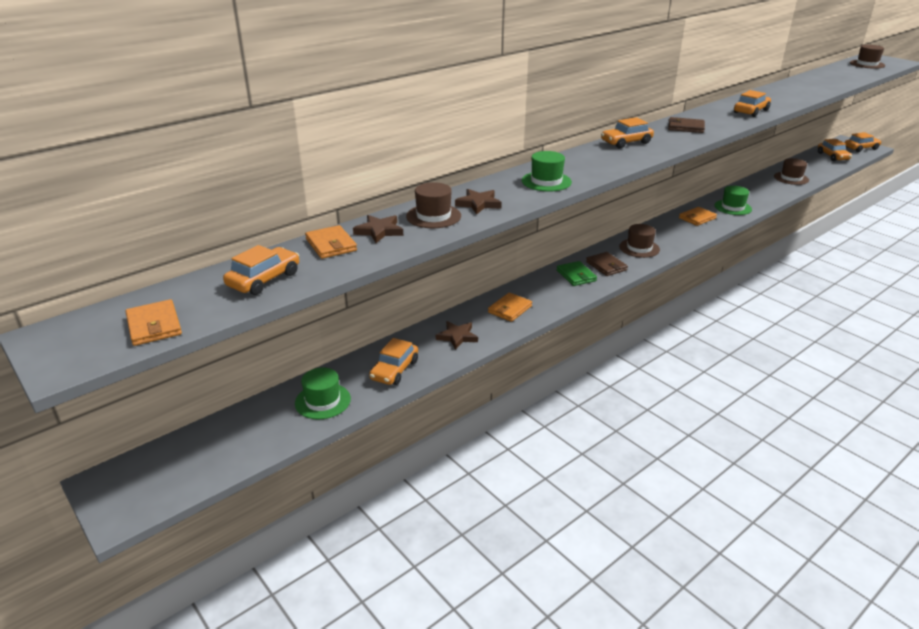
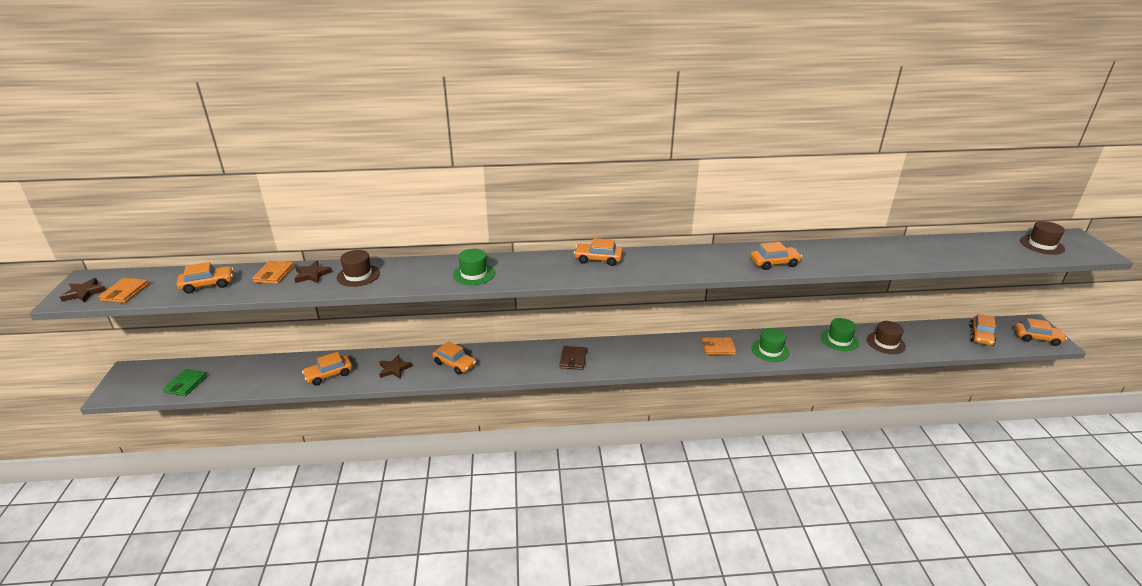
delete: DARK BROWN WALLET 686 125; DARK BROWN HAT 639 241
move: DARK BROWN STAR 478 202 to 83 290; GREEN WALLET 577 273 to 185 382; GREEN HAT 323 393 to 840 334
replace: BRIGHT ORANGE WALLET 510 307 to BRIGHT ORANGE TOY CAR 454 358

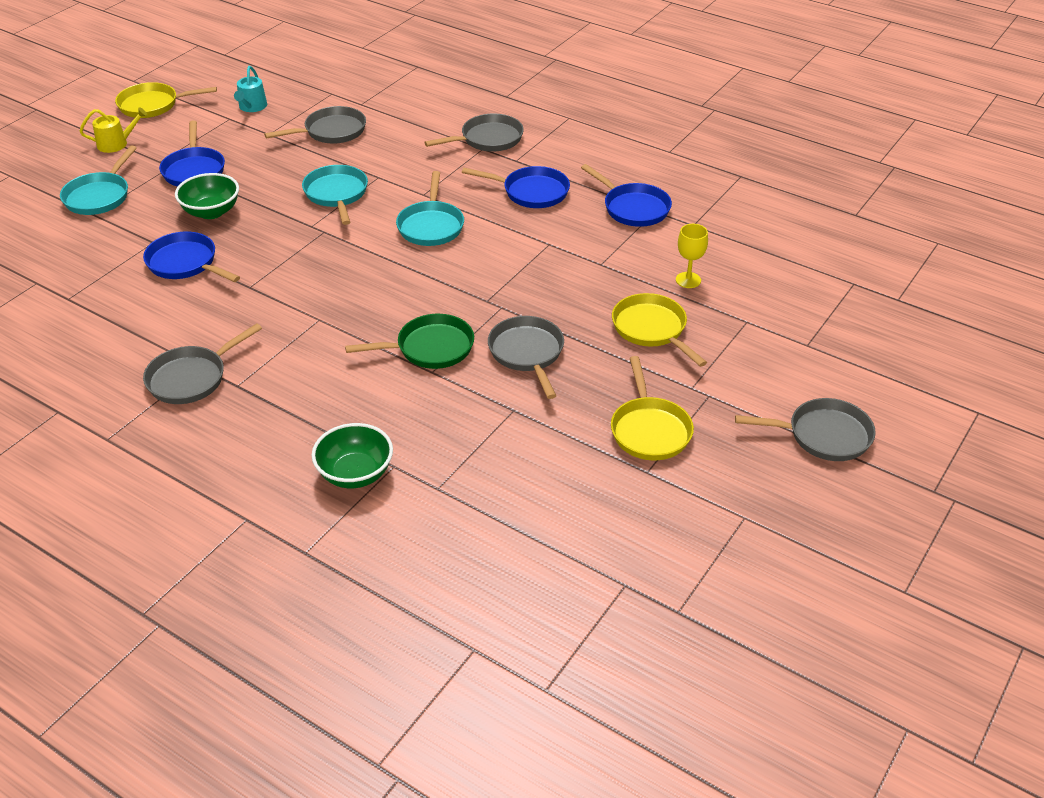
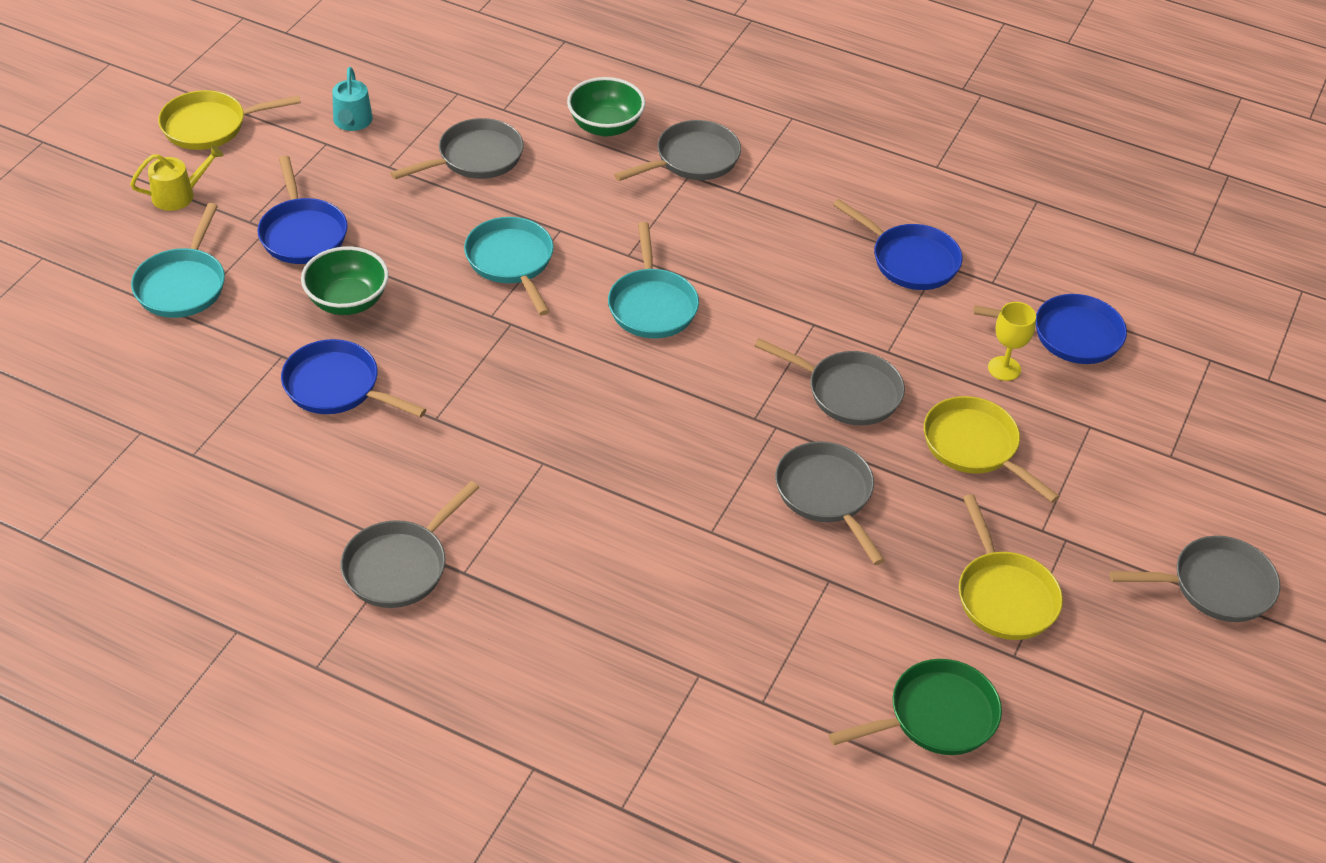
insert: GRAY FRYING PAN 830 382
move: BLUE FRYING PAN 516 187 to 1050 329; GREEN FRYING PAN 409 341 to 915 707; GREEN DEEP DISH 352 455 to 606 107

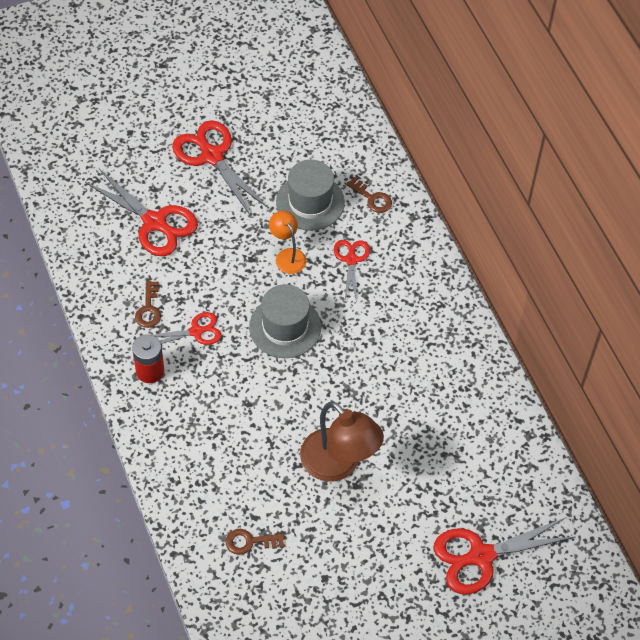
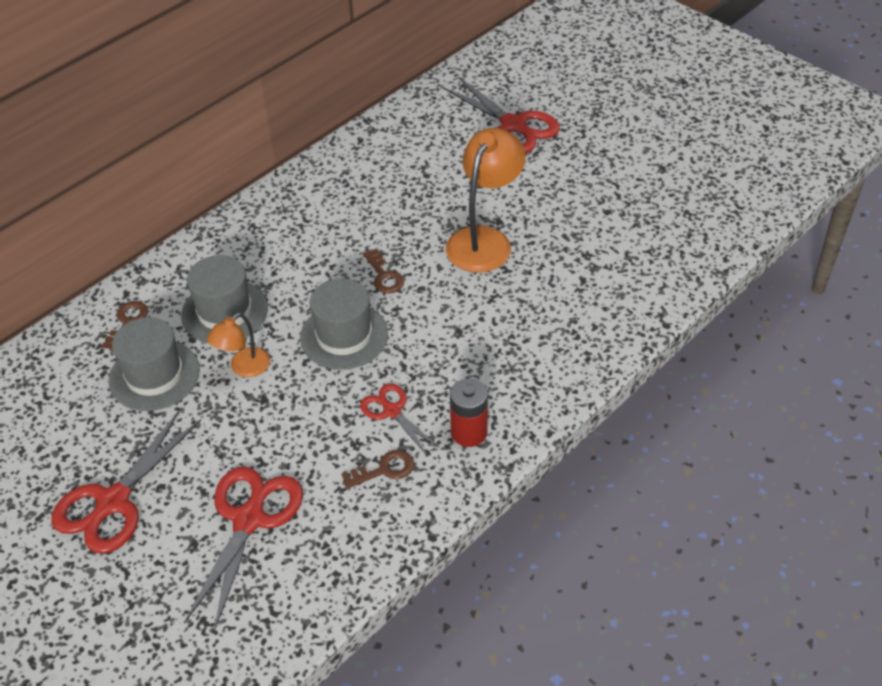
move: DARK BROWN KEY 255 542 to 383 271
replace: RED SCISSORS 352 271 to GRAY HAT 224 299
recolor: DARK BROWN DESK LAMP 342 441 to BRIGHT ORANGE DESK LAMP 486 200

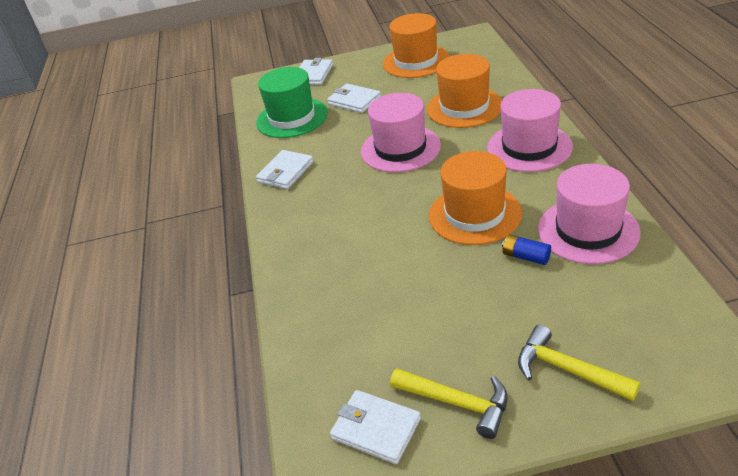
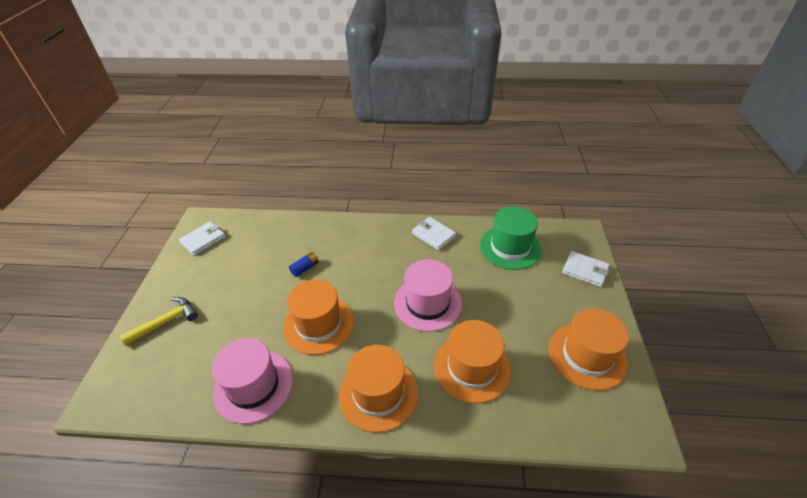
delete: PURE WHITE WALLET 354 98; YELLOW CARPENTER'S HAMMER 449 404
move: BLUE BATTERY 526 249 to 304 264
recolor: ROSE-PINK HAT 530 130 to BRIGHT ORANGE HAT 378 389

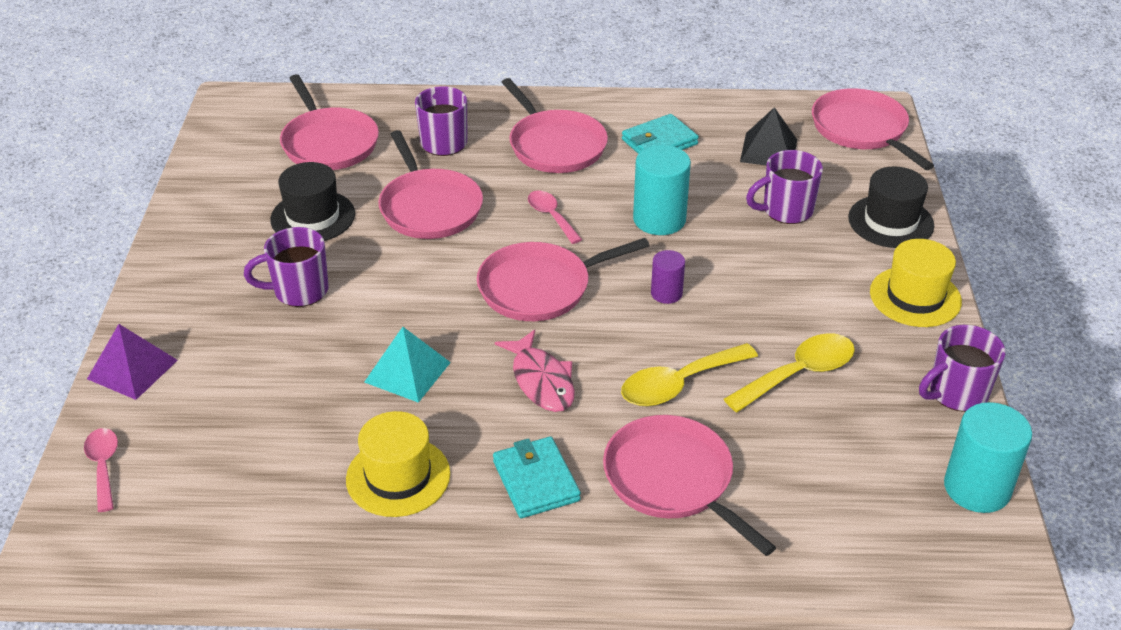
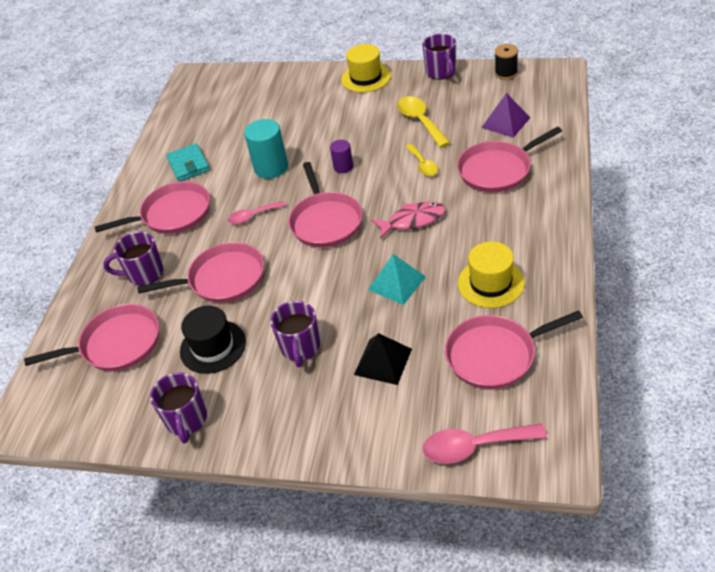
delete: JET-BLACK HAT 891 207; TURQUOISE WALLET 537 477
move: ROSE-PINK FRYING PAN 873 129 to 514 349; JET-BLACK PYRAMID 768 136 to 383 359; ROYAL PURPLE TEA MUG 784 187 to 178 408; ROYAL PURPLE PYRAMID 132 362 to 506 115
replace: TURQUOISE CYLINDER SHAPE 988 457 to JET-BLACK BOBBIN 506 62
resize: YELLOW TABLESPOON 689 374 = 422 160 x0.64; ROSE-PINK TABLESPOON 101 470 = 485 443 x1.55

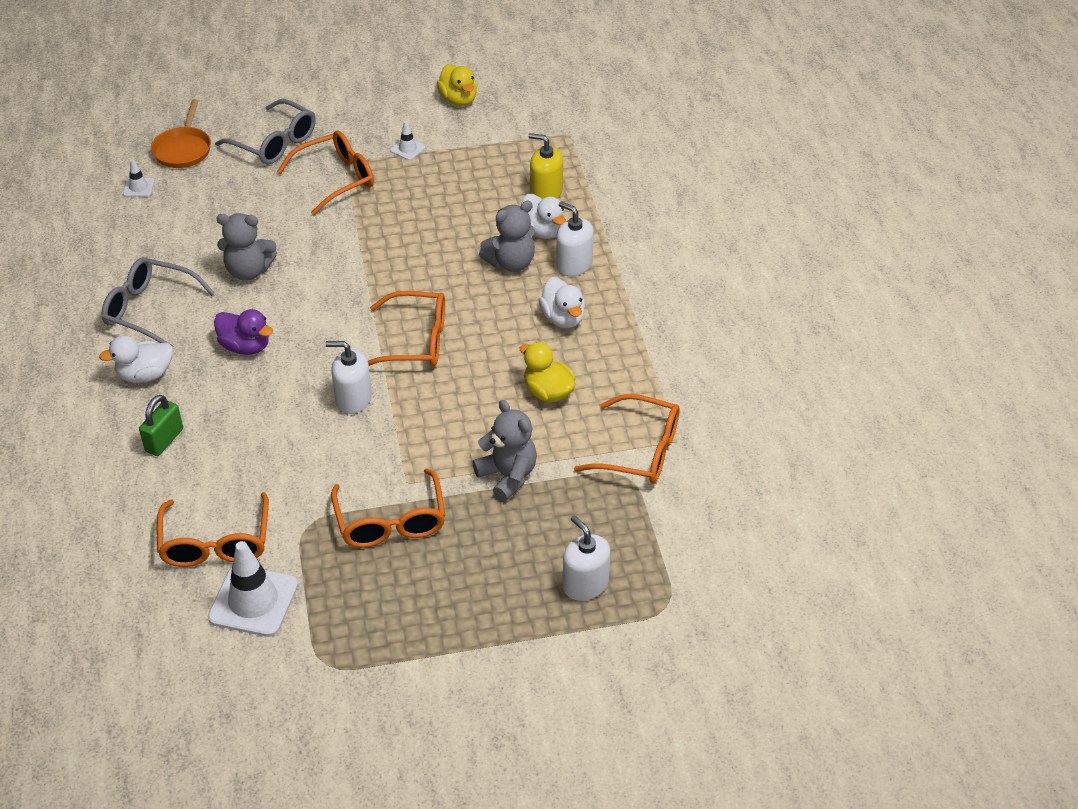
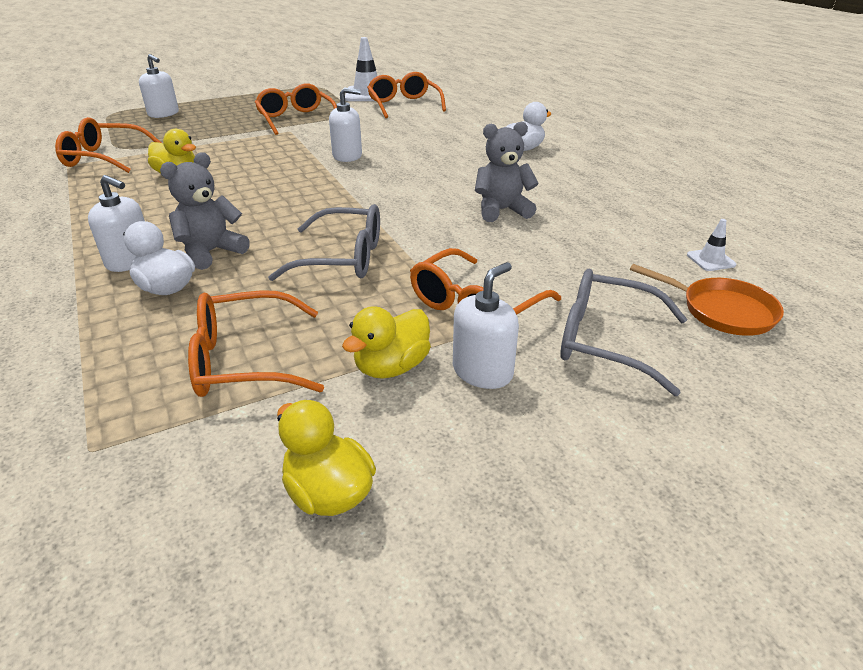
delete: YELLOW SOAP PUMP 545 166; PURE WHITE RUBBER DUCK 562 302; ROYAL PURPLE RUBBER DUCK 243 332; GREEN LOCK 161 425; GRAY STUFFED BEAR 504 450
insert: PURE WHITE SOAP PUMP 486 325
move: GRAY EYEGLASSES 158 302 to 324 242; BRIGHT ORANGE EYEGLASSES 406 329 to 256 343
replace: PURE WHITE TRAFFIC CONE 407 140 to YELLOW RUBBER DUCK 386 342
rotate: BRIGHT ORANGE FRYING PAN 181 133 = 707 300 135 degrees clockwise

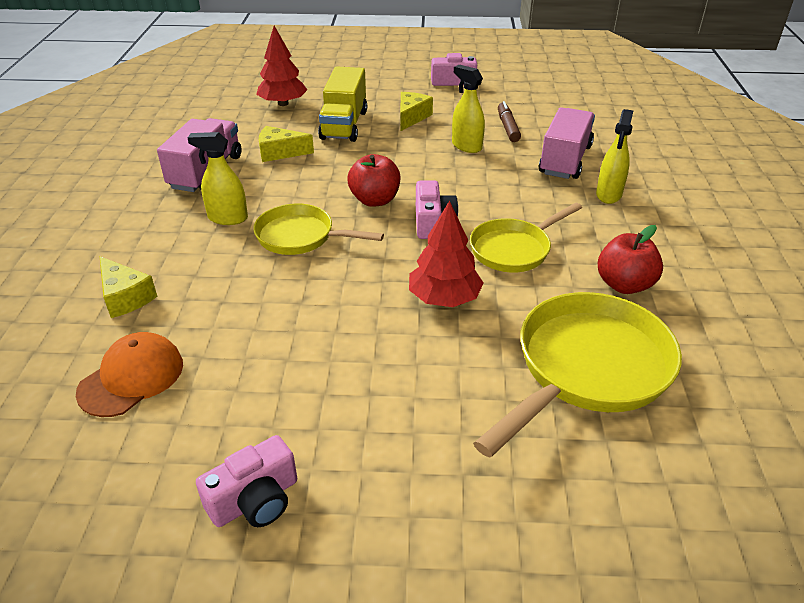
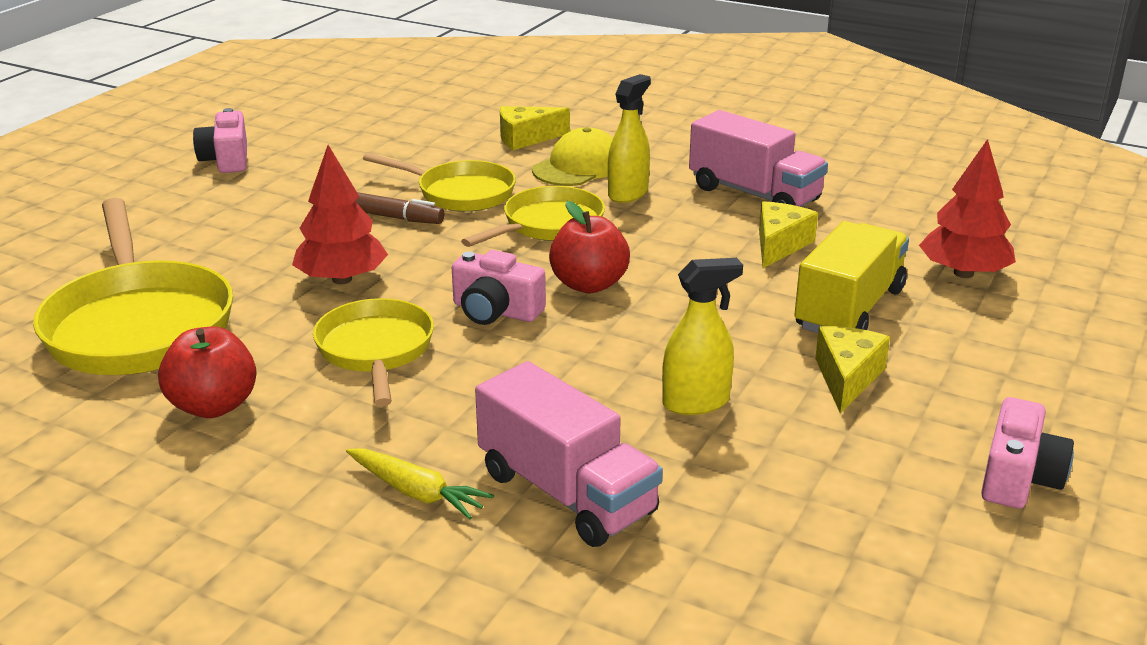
delete: BRIGHT ORANGE BASEBALL CAP 129 374
insert: YELLOW BASEBALL CAP 572 156; YELLOW FRYING PAN 439 182
move: DARK BROWN MARKER 509 121 to 399 208
replace: YELLOW SPRAY BOTTLE 615 156 to YELLOW TOY CARROT 420 483
rotate: YELLOW TRUCK 342 104 = 851 277 90 degrees clockwise; YELLOW CHEESE 416 111 = 852 370 120 degrees counterclockwise

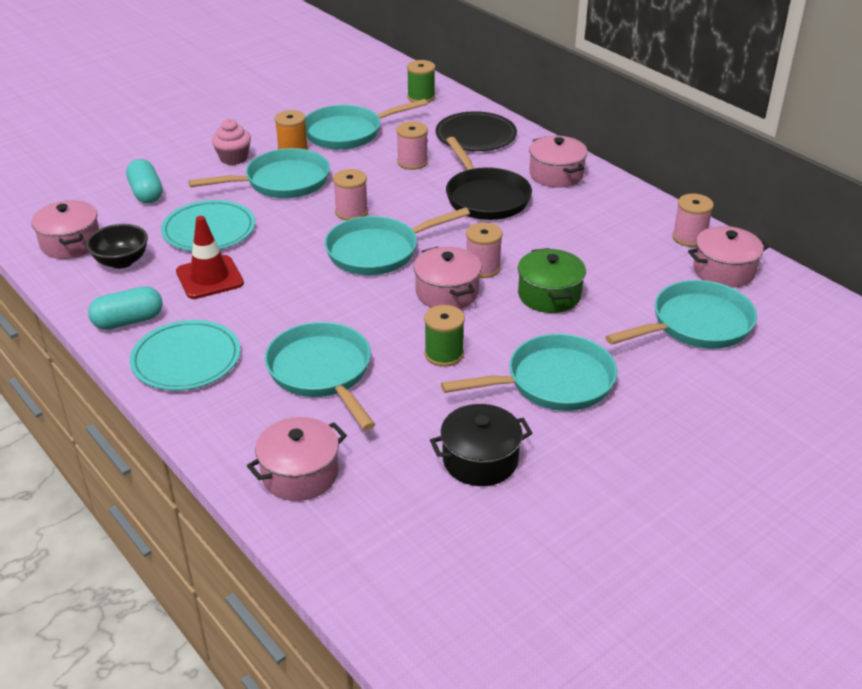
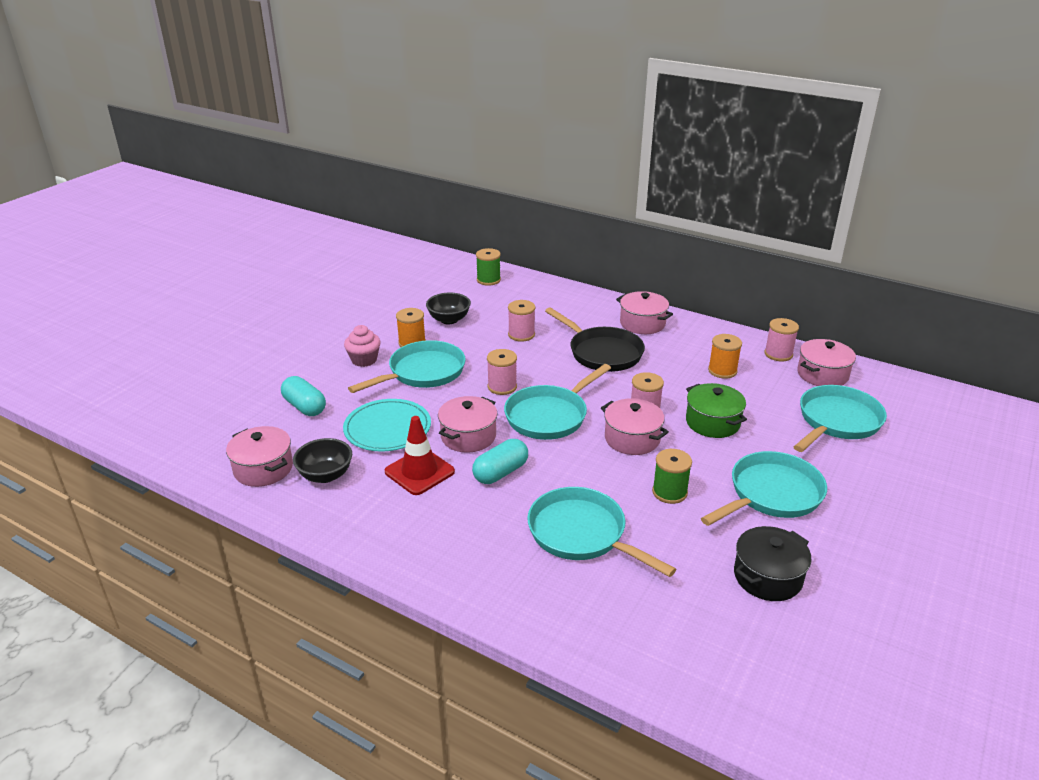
delete: JET-BLACK PLATE 476 131; TURQUOISE PLATE 185 355
insert: BRIGHT ORANGE BOBBIN 725 356
move: TURQUOISE PILL SHAPE 125 308 to 500 461; ROSE-PINK POT 297 459 to 467 424
replace: TURQUOISE FRYING PAN 366 124 to JET-BLACK DEEP DISH 448 308

